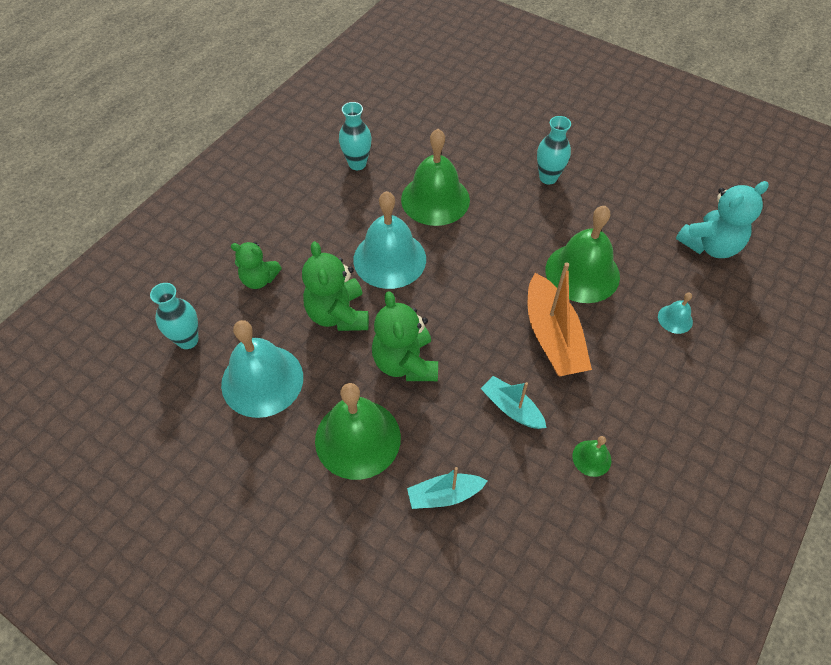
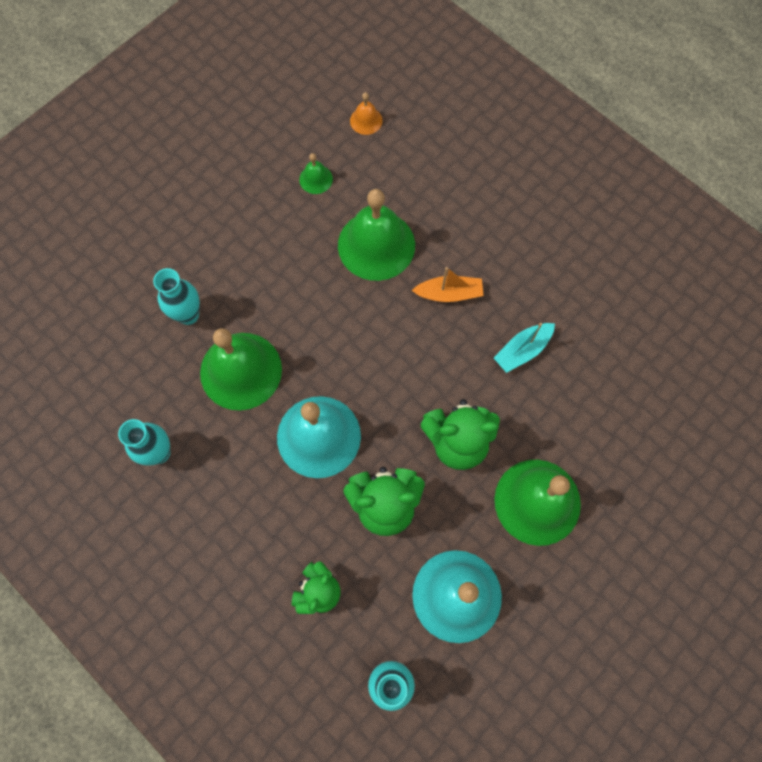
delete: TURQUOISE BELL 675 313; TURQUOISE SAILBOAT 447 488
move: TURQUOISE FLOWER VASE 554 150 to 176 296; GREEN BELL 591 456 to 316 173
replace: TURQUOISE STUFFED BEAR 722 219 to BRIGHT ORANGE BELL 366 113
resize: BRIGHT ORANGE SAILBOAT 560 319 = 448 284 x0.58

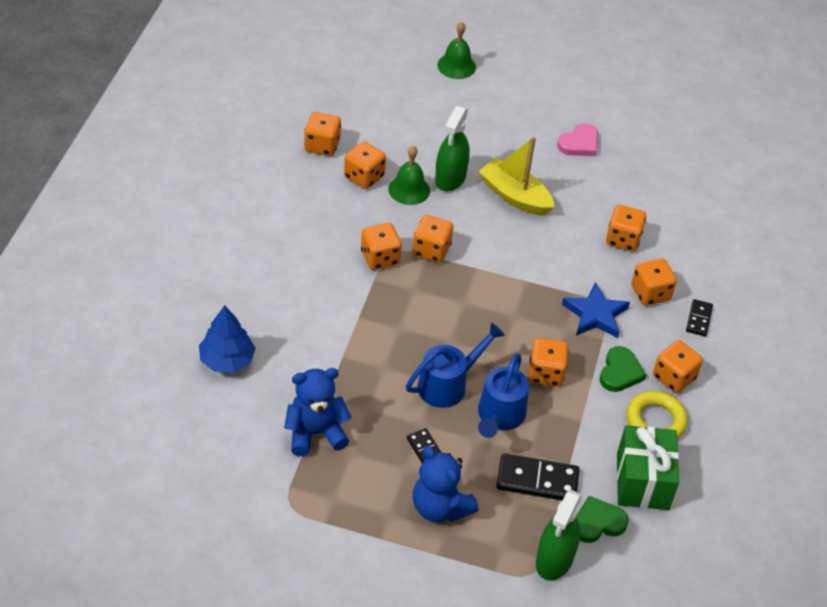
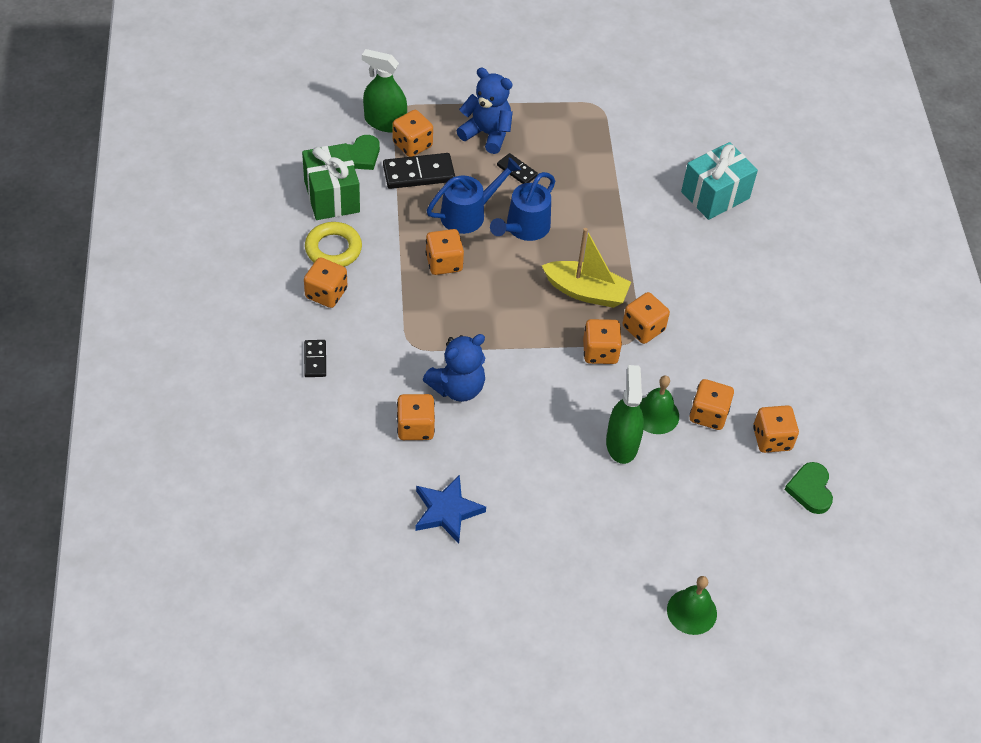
delete: ROSE-PINK HEART SHAPE 577 139
move: YELLOW SAILBOAT 516 176 to 586 268; BRIGHT ORANGE DICE 654 282 to 413 133; BLUE STAR 596 310 to 450 509; GREEN HEART SHAPE 623 369 to 809 488; BLUE STUFFED BEAR 318 412 to 454 368
replace: BLUE TREE 227 339 to TURQUOISE WRAPPED GIFT 719 181
rotate: BLUE WATERING CAN 503 395 = 473 196 60 degrees clockwise; GREEN SPRAY BOTTLE 559 535 = 384 91 75 degrees counterclockwise

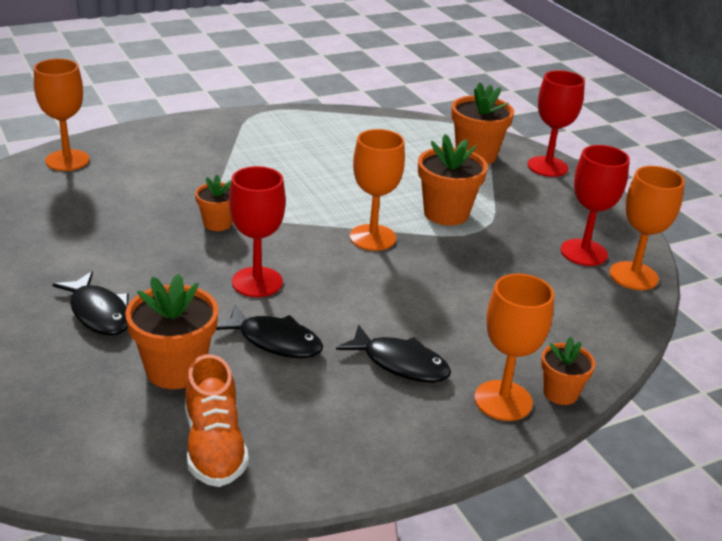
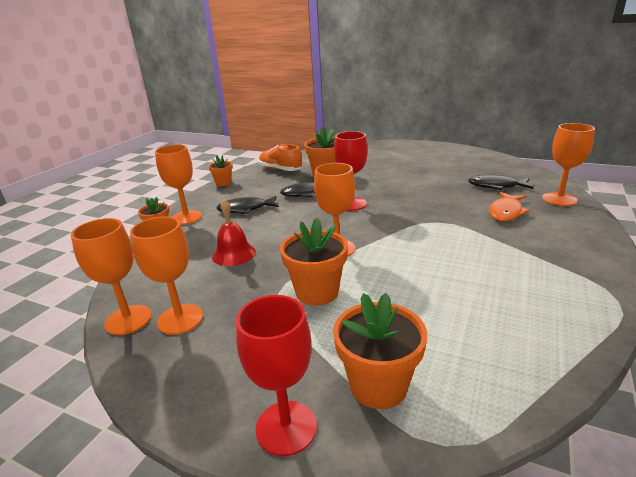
insert: BRIGHT ORANGE FISH FIGURE 509 206; RED BELL 234 232
move: BRIGHT ORANGE FLOWER POT 213 203 to 220 170; JET-BLACK FISH FIGURE 91 303 to 501 182
recolor: RED CHALICE 595 205 to BRIGHT ORANGE CHALICE 166 275

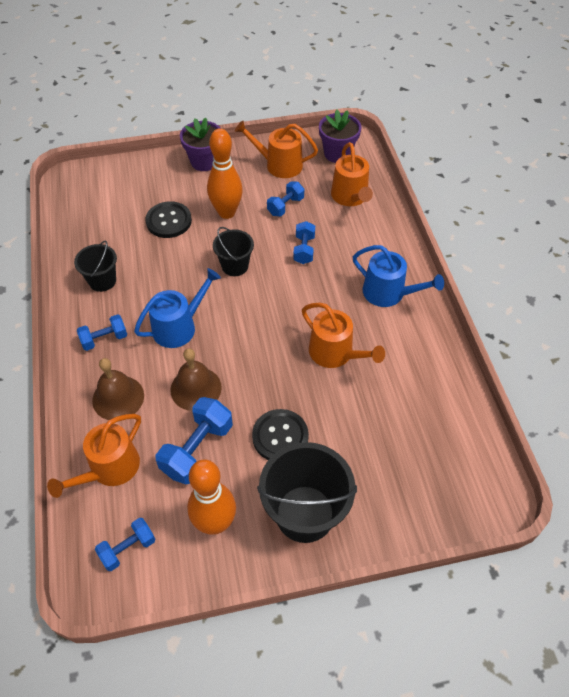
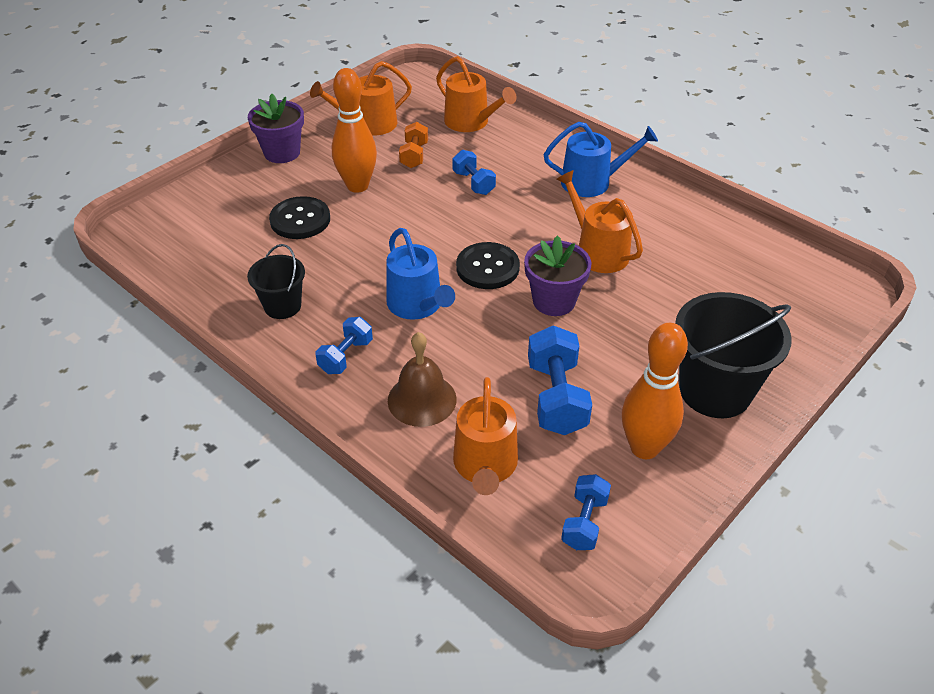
delete: JET-BLACK SAND BUCKET 233 251; DARK BROWN BELL 196 379
move: ROYAL PURPLE FLOWER POT 340 136 to 557 275; JET-BLACK SHIRT BUTTON 280 434 to 488 265
recolor: BLUE DUMBBELL 285 199 to BRIGHT ORANGE DUMBBELL 413 145
rotate: BLUE WATERING CAN 177 308 = 420 274 135 degrees clockwise; BRIGHT ORANGE WATERING CAN 343 335 = 599 221 135 degrees counterclockwise

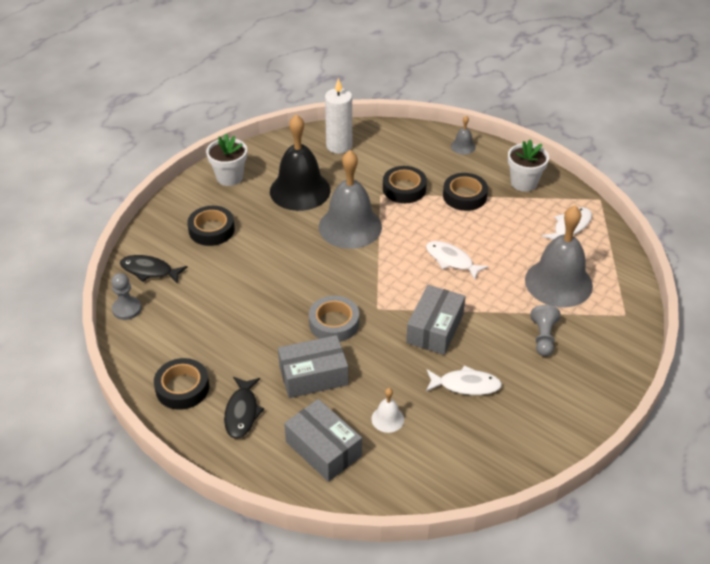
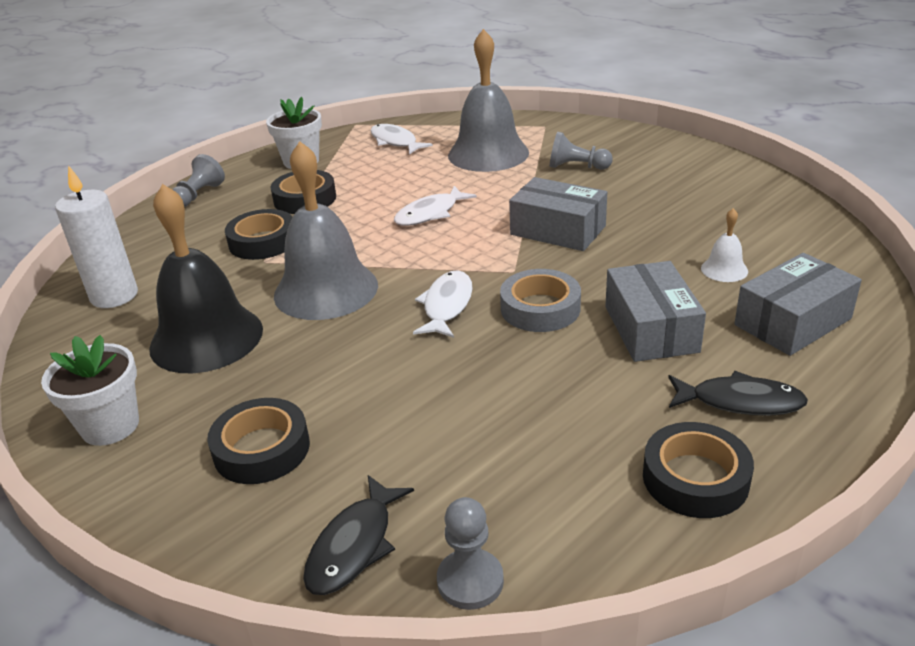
move: PURE WHITE FISH FIGURE 464 380 to 443 304
replace: GRAY BELL 463 135 to GRAY GAME PAWN 198 180

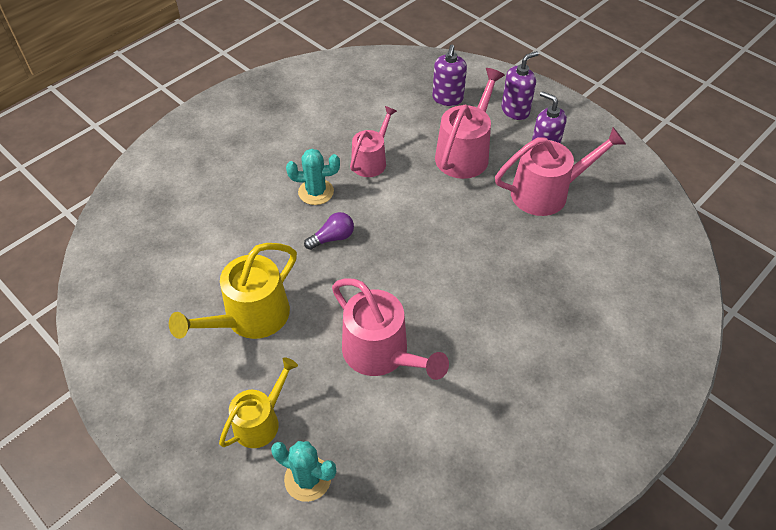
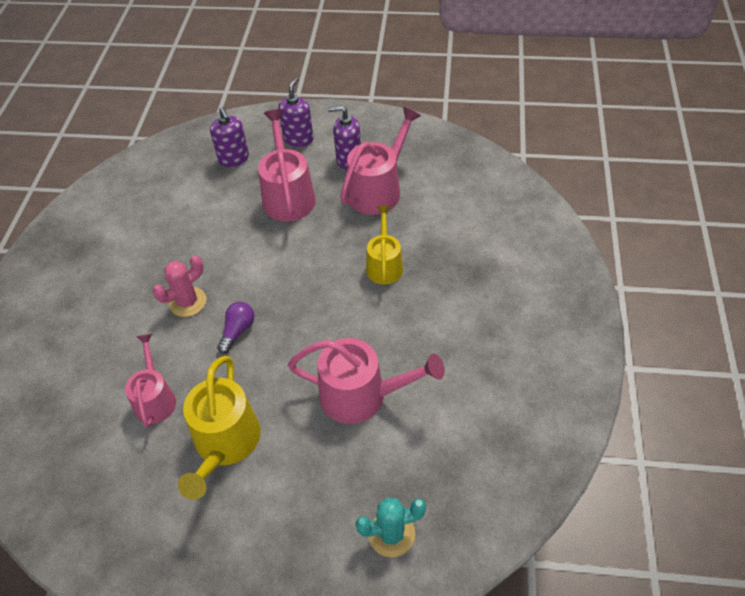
move: ROSE-PINK WATERING CAN 373 141 to 150 381; YELLOW WATERING CAN 258 402 to 384 245
recolor: TURQUOISE PRICKLY PLANT 313 177 to ROSE-PINK PRICKLY PLANT 179 286

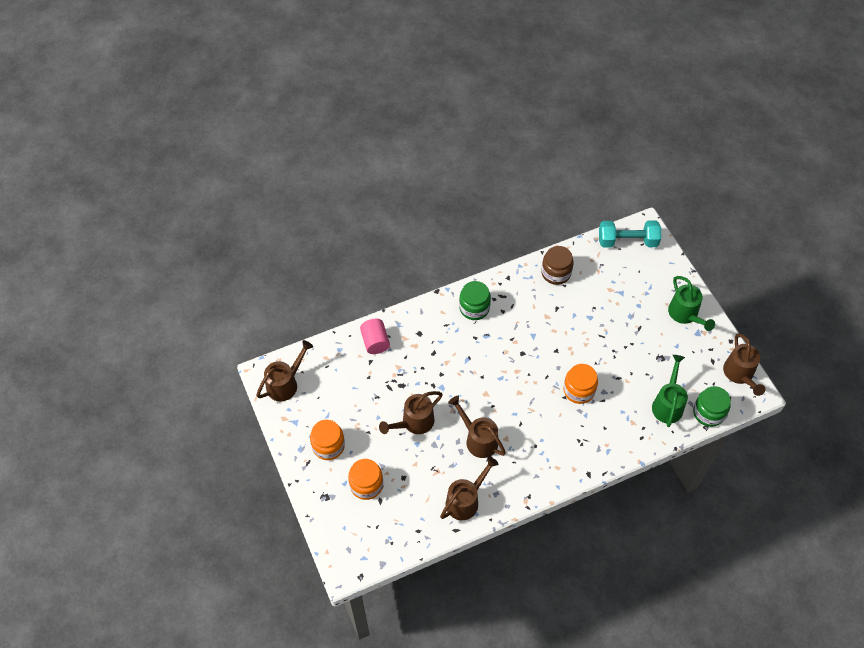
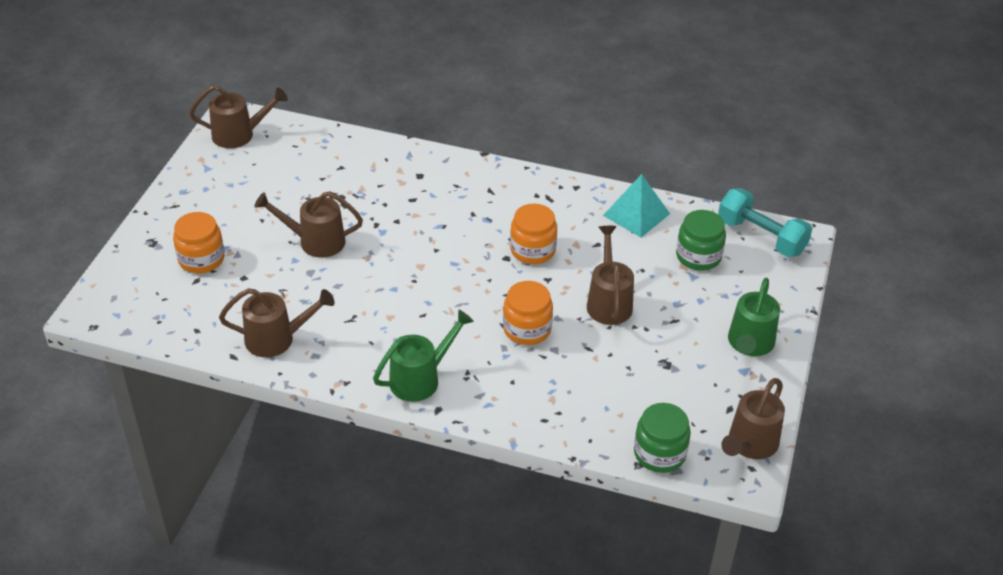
delete: ROSE-PINK CYLINDER SHAPE 375 336
move: GREEN JAR 475 300 to 701 240; GREEN WATERING CAN 670 391 to 423 356; DARK BROWN WATERING CAN 477 427 to 610 275; BRIGHT ORANGE JAR 327 440 to 533 234
replace: DARK BROWN JAR 557 265 to TURQUOISE PYRAMID 636 206

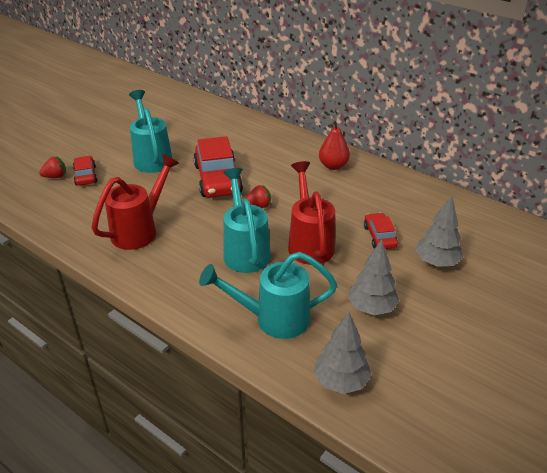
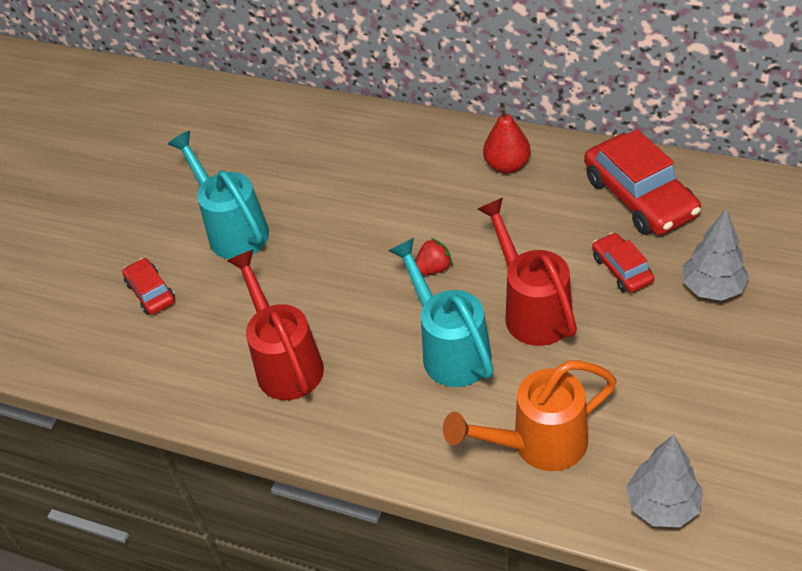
delete: RED TOY STRAWBERRY 52 167; GRAY TREE 373 277
move: RED TOY CAR 218 167 to 642 182
recolor: TURQUOISE WATERING CAN 268 295 to BRIGHT ORANGE WATERING CAN 530 416
rotate: RED WATERING CAN 135 202 = 275 325 45 degrees counterclockwise

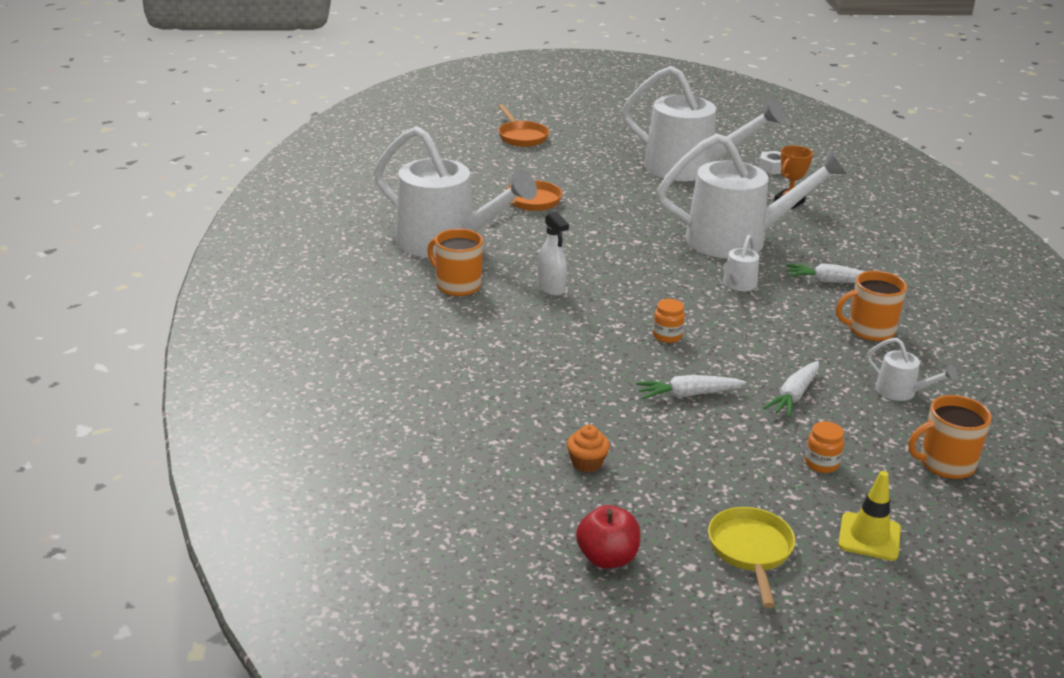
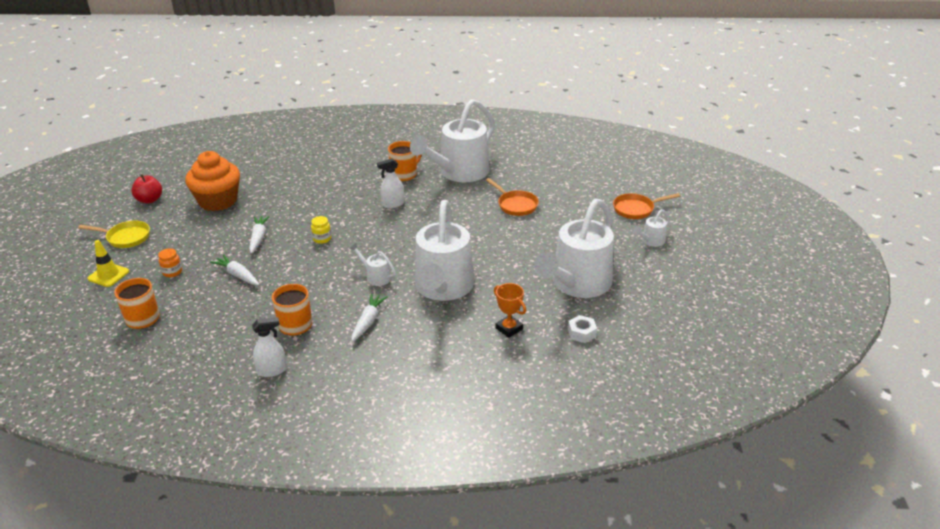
insert: PURE WHITE SPRAY BOTTLE 269 347
move: PURE WHITE WATERING CAN 912 369 to 651 228
recolor: BRIGHT ORANGE JAR 669 321 to YELLOW JAR 321 230
resize: BRIGHT ORANGE FAIRY CAKE 588 449 = 212 181 x2.47

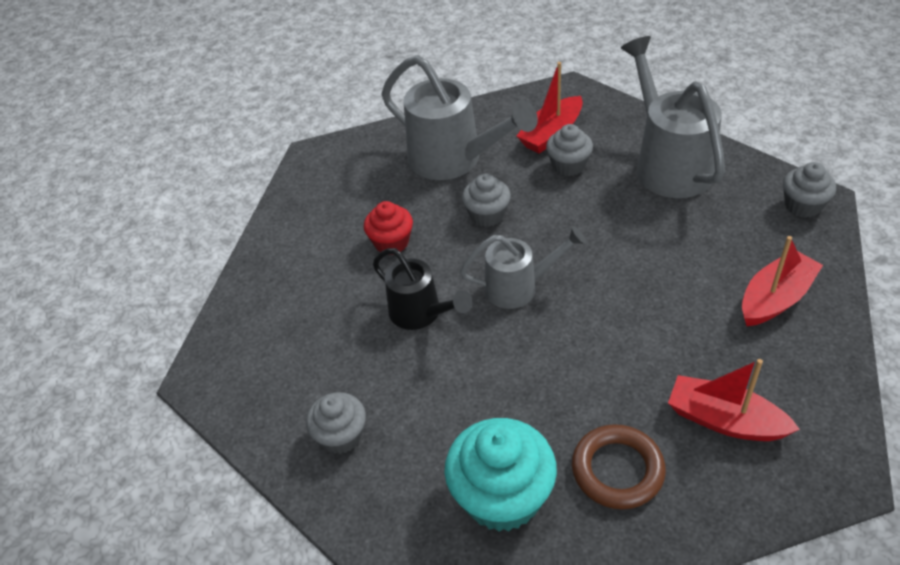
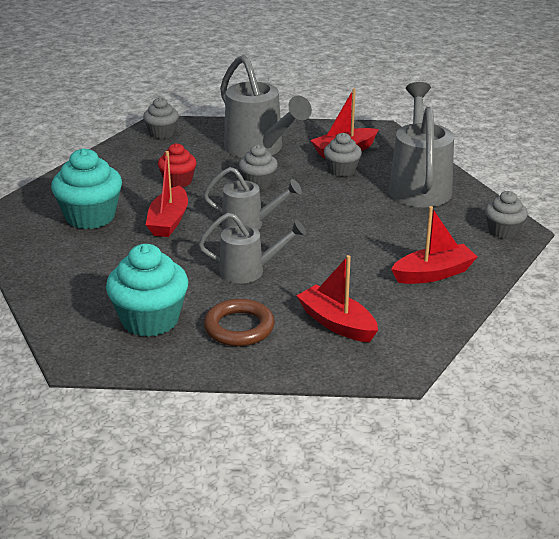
insert: TURQUOISE FAIRY CAKE 86 188; GRAY WATERING CAN 252 248
move: GRAY FAIRY CAKE 336 423 to 161 118
replace: JET-BLACK WATERING CAN 422 289 to RED SAILBOAT 167 194

